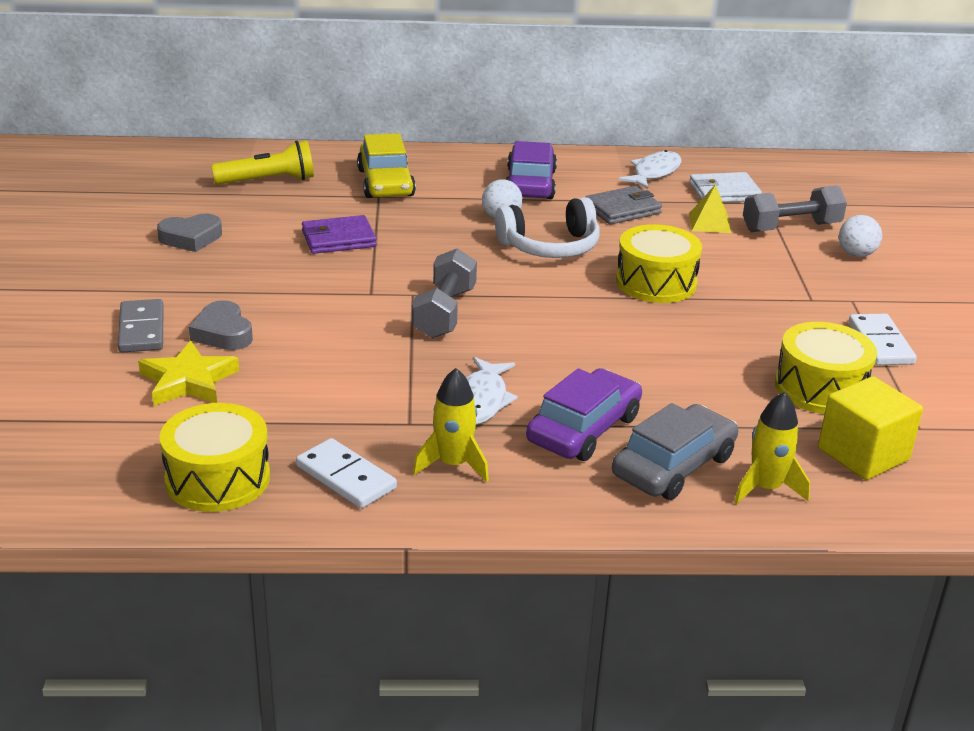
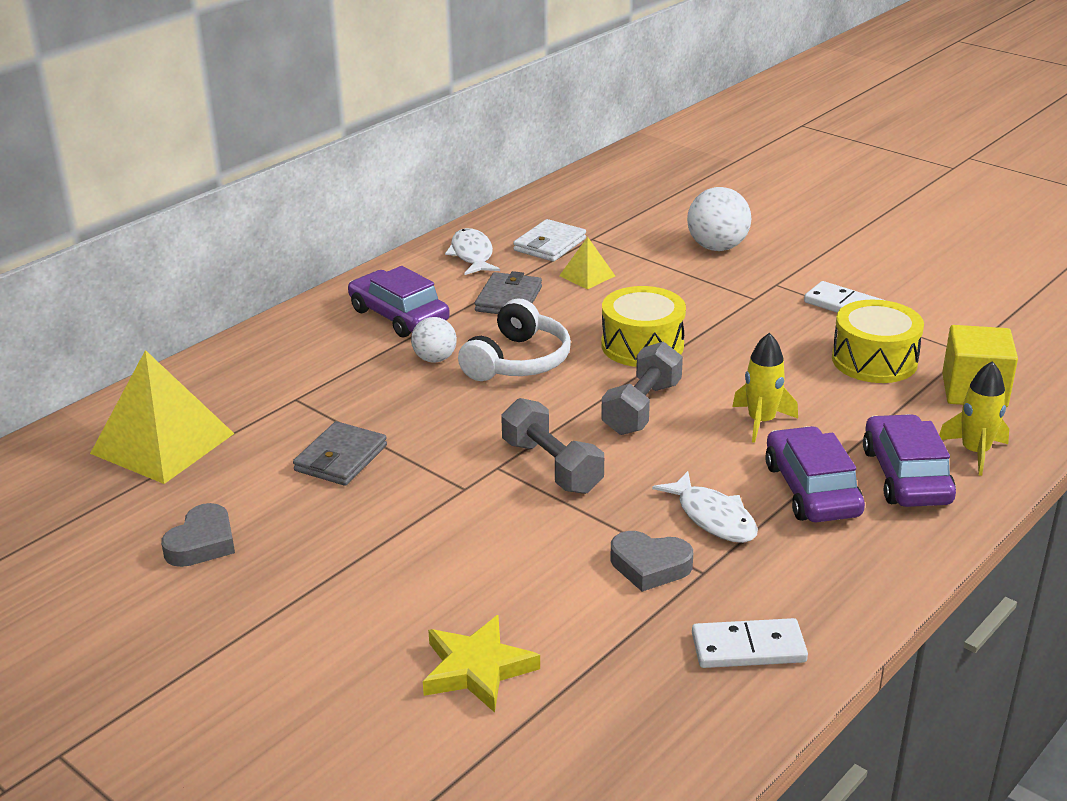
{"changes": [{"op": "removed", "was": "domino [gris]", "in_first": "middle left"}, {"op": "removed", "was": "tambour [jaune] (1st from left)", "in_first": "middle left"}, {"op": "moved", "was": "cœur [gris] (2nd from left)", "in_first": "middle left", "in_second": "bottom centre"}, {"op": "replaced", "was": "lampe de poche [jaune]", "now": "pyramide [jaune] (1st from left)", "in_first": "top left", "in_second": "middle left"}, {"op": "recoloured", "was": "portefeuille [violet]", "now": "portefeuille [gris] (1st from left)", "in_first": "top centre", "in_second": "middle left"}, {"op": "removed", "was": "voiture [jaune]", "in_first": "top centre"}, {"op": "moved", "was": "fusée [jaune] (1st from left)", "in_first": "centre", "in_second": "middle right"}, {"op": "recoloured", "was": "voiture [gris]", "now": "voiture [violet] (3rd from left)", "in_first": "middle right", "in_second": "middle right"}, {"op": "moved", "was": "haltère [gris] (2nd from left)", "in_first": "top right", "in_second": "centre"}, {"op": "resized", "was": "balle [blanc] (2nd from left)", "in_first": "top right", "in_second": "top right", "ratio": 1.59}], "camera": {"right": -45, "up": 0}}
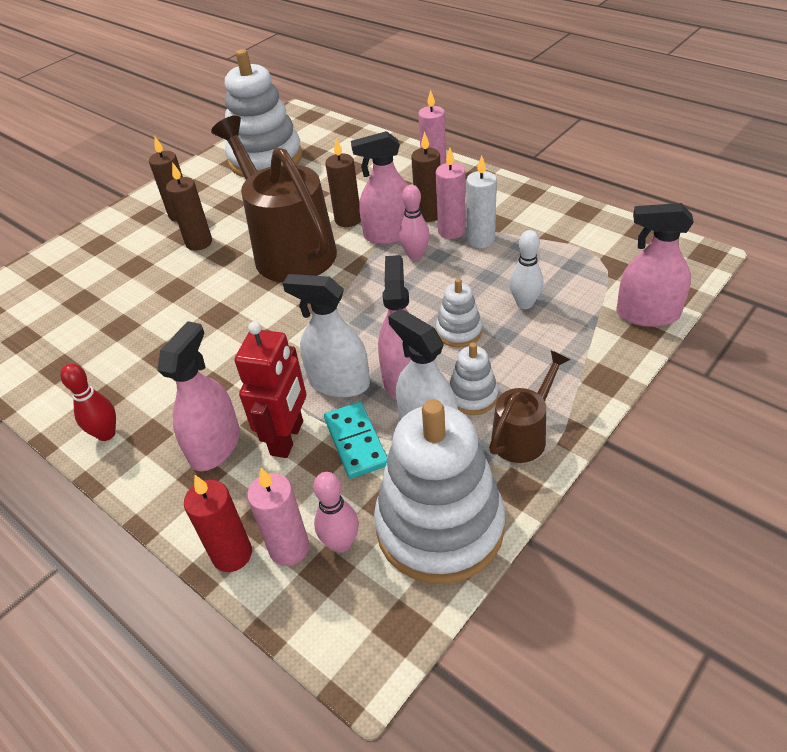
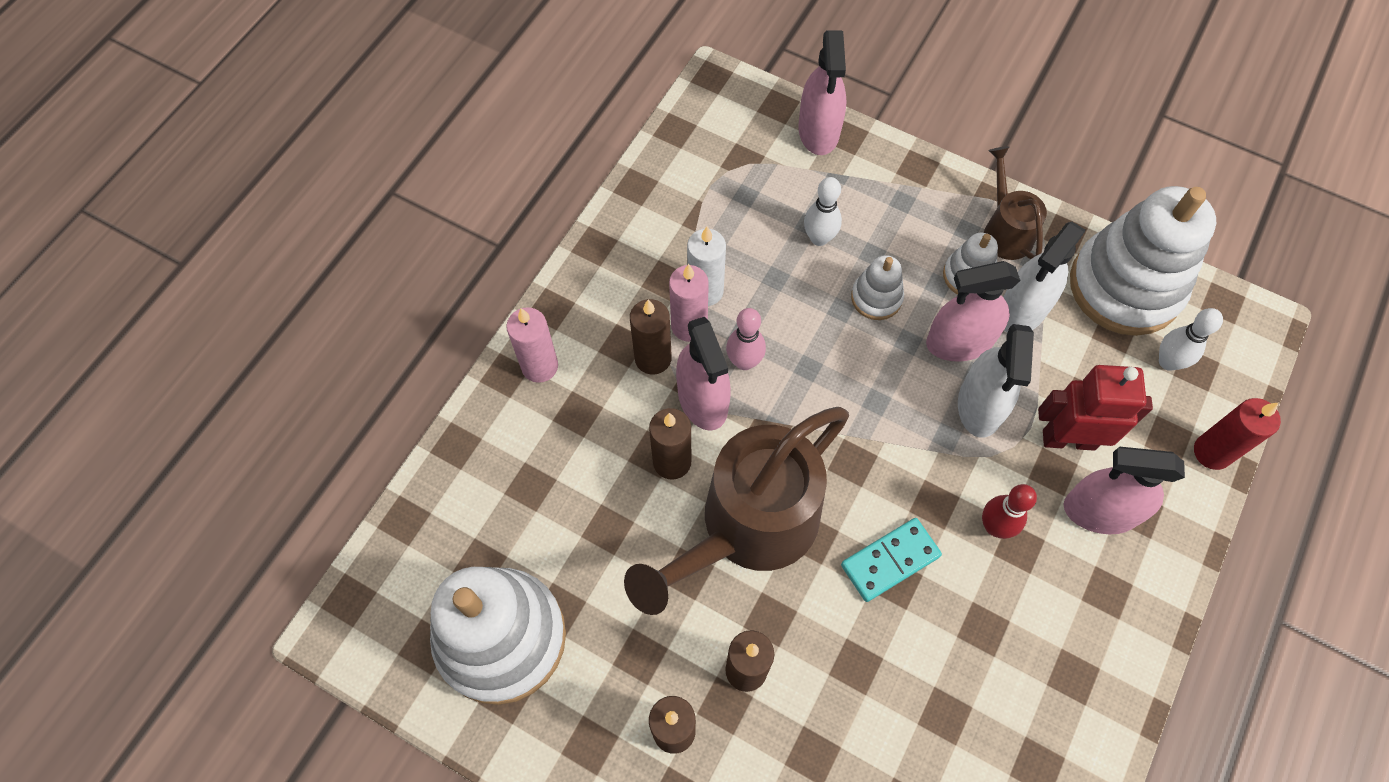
{"changes": [{"op": "moved", "was": "quille [rouge]", "in_first": "middle left", "in_second": "middle right"}, {"op": "removed", "was": "bougie [rose] (1st from left)", "in_first": "bottom centre"}, {"op": "recoloured", "was": "quille [rose] (1st from left)", "now": "quille [blanc] (2nd from left)", "in_first": "bottom centre", "in_second": "middle right"}, {"op": "moved", "was": "domino [turquoise]", "in_first": "centre", "in_second": "bottom centre"}, {"op": "turned", "was": "arrosoir [marron] (2nd from left)", "in_first": "middle right", "in_second": "top right", "clockwise": 45}], "camera": {"right": -105, "up": 20}}
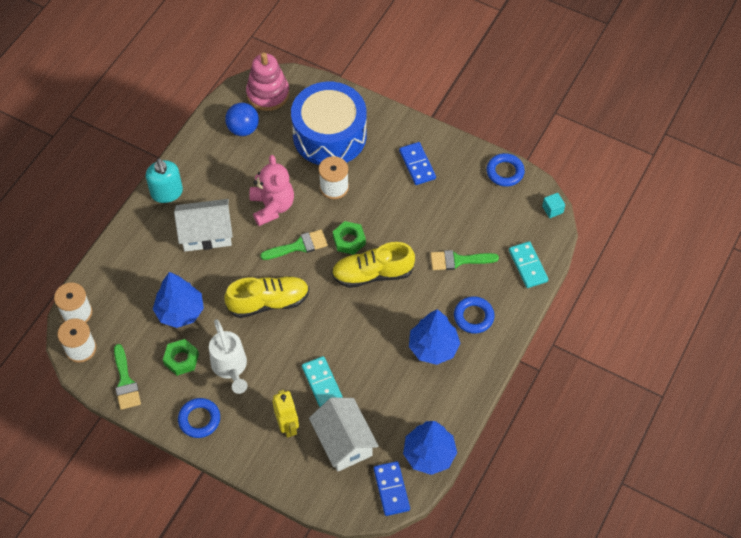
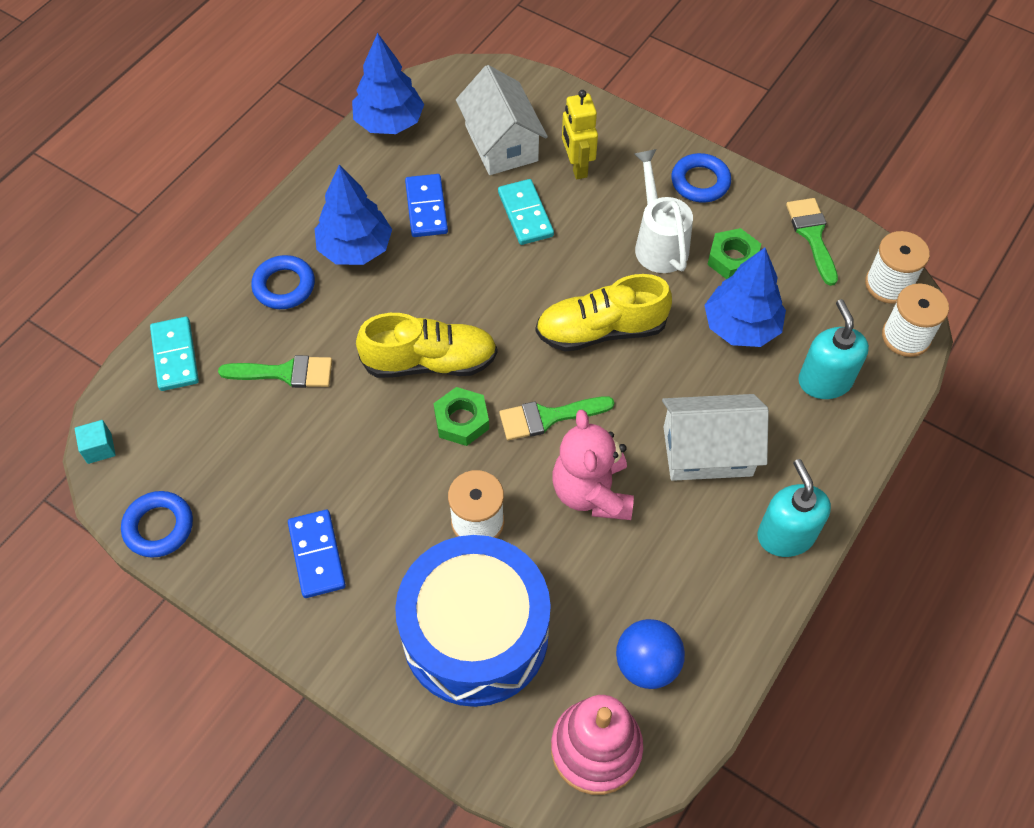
{"changes": [{"op": "moved", "was": "domino [bleu] (1st from left in the first image)", "now": "domino [bleu] (2nd from left)", "in_first": "bottom centre", "in_second": "top centre"}, {"op": "added", "now": "distributeur de savon [turquoise] (2nd from left)", "in_second": "middle right"}], "camera": {"right": -175, "up": 0}}
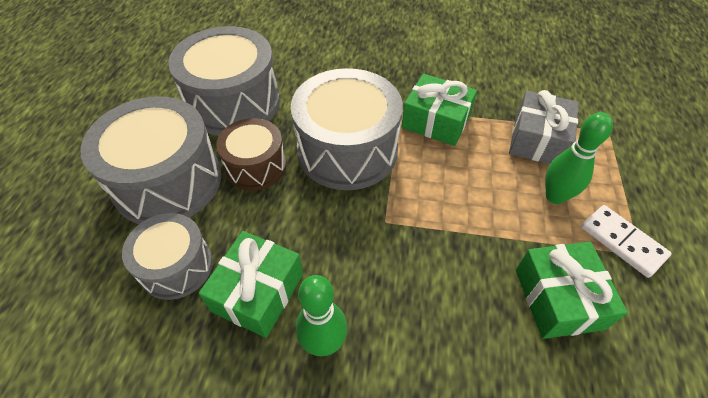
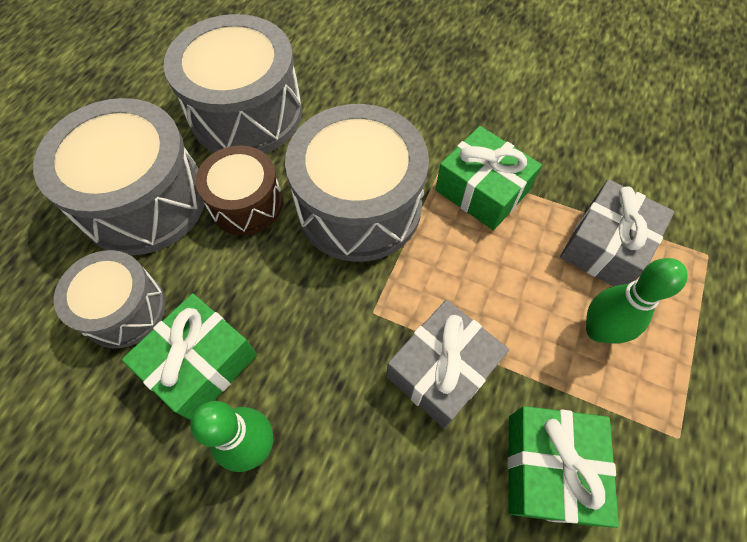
{"changes": [{"op": "removed", "was": "domino [blanc]", "in_first": "middle right"}, {"op": "added", "now": "cadeau [gris] (1st from left)", "in_second": "bottom centre"}], "camera": {"right": 15, "up": 10}}
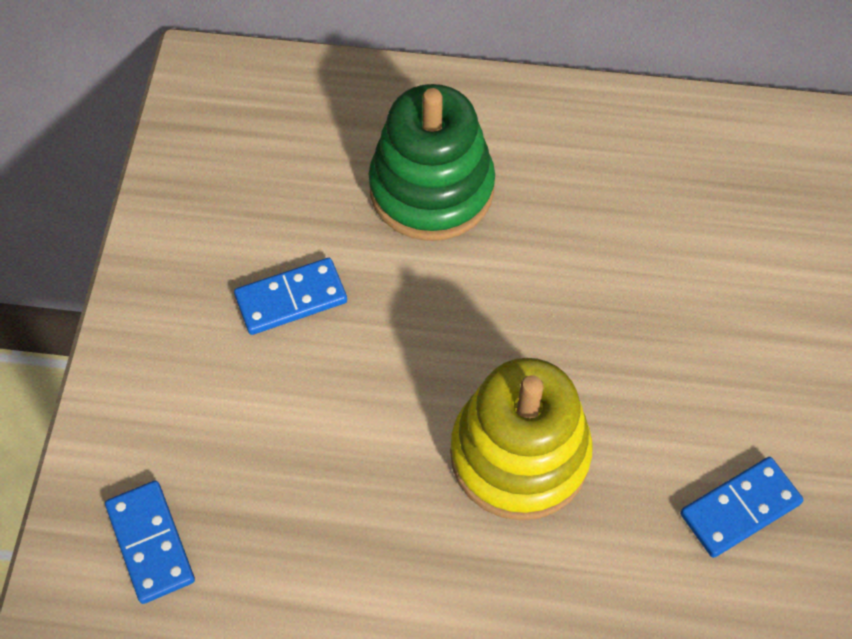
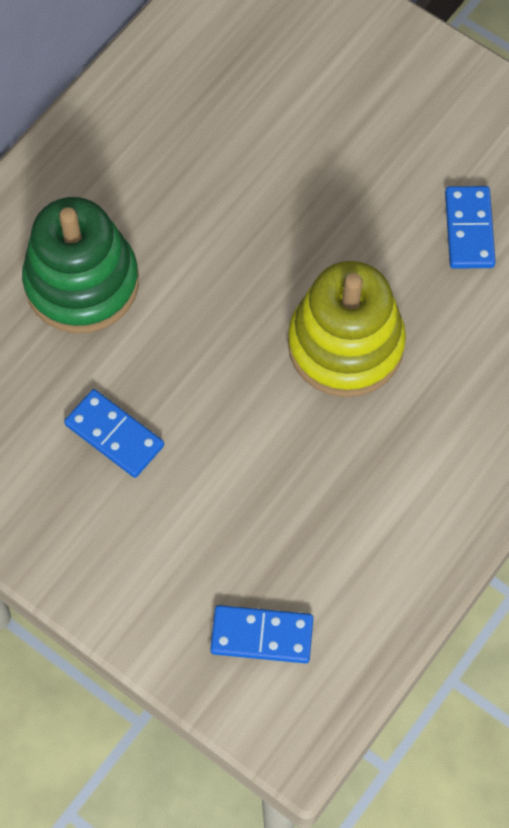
{"changes": [{"op": "turned", "was": "domino [bleu] (2nd from left in the first image)", "in_first": "centre", "in_second": "middle left", "clockwise": -60}], "camera": {"right": -60, "up": 5}}
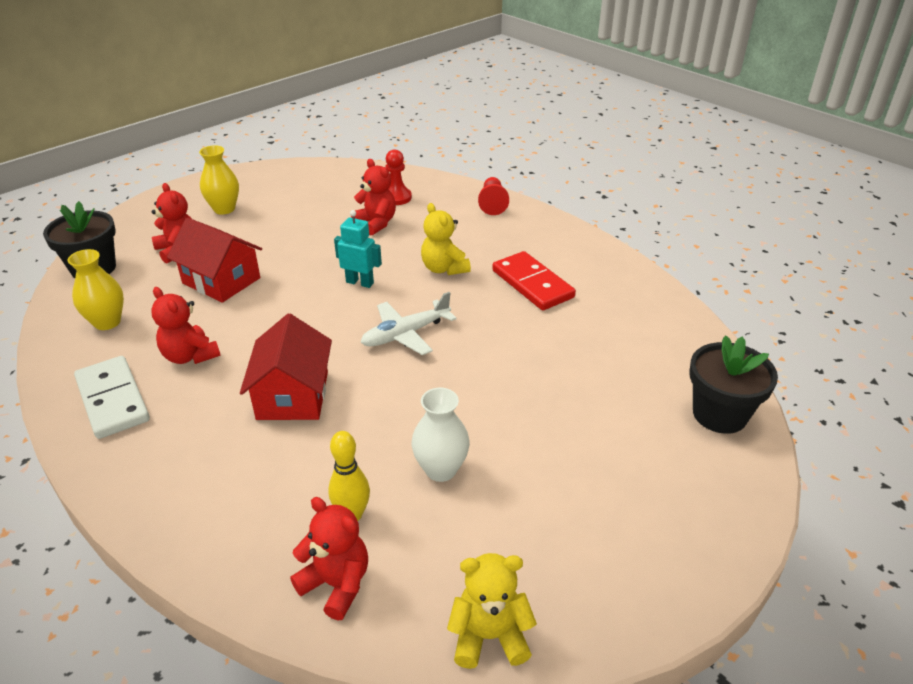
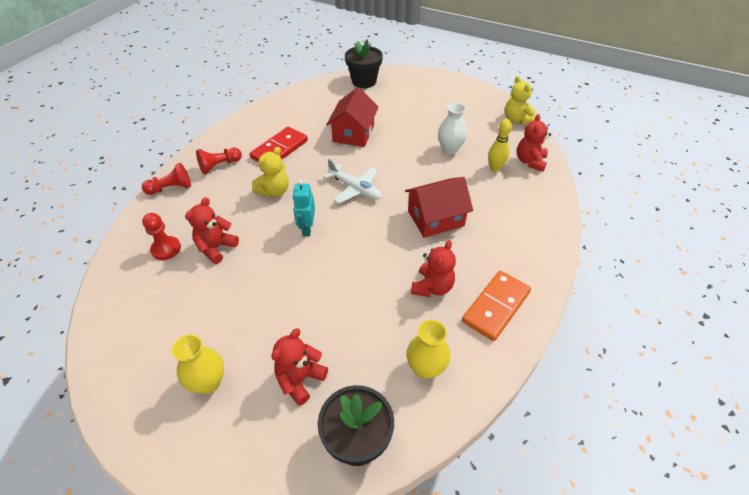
{"changes": [{"op": "recoloured", "was": "domino [blanc]", "now": "domino [orange]", "in_first": "middle left", "in_second": "centre"}, {"op": "moved", "was": "maison [rouge] (1st from left)", "in_first": "middle left", "in_second": "top centre"}, {"op": "added", "now": "pion [rouge] (3rd from left)", "in_second": "top left"}], "camera": {"right": -110, "up": 10}}
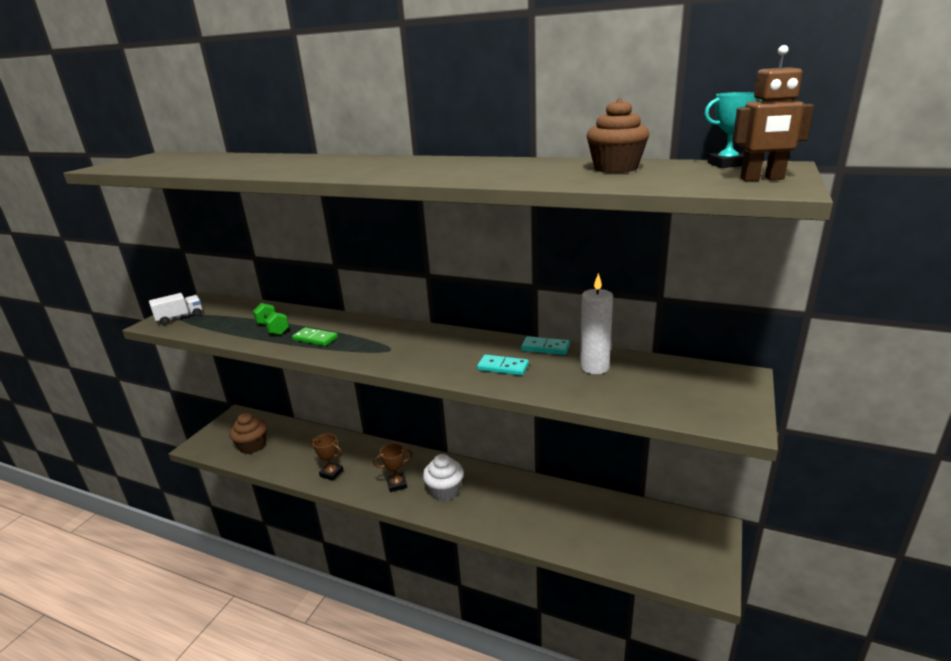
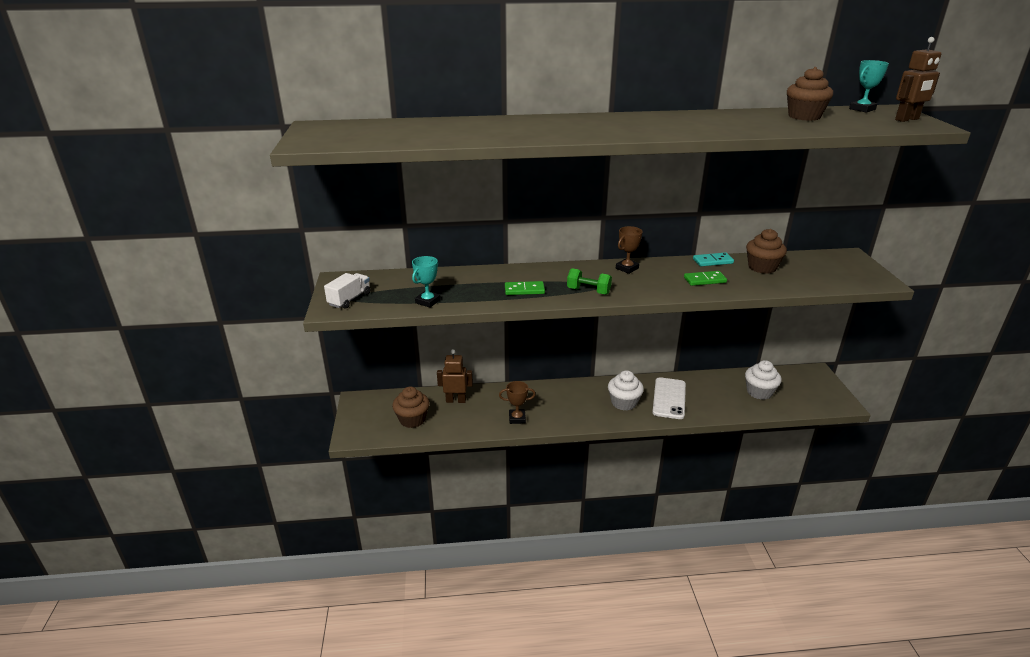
{"changes": [{"op": "moved", "was": "haltère [vert]", "in_first": "middle left", "in_second": "centre"}, {"op": "moved", "was": "trophée [marron] (2nd from left)", "in_first": "bottom centre", "in_second": "centre"}, {"op": "recoloured", "was": "domino [turquoise] (1st from left)", "now": "domino [vert] (2nd from left)", "in_first": "centre", "in_second": "middle right"}, {"op": "replaced", "was": "bougie [blanc]", "now": "muffin [marron] (2nd from left)", "in_first": "centre", "in_second": "middle right"}, {"op": "added", "now": "trophée [turquoise] (1st from left)", "in_second": "centre"}, {"op": "added", "now": "robot [marron] (1st from left)", "in_second": "centre"}, {"op": "added", "now": "téléphone [blanc]", "in_second": "centre"}, {"op": "added", "now": "muffin [blanc] (2nd from left)", "in_second": "middle right"}], "camera": {"right": -30, "up": 5}}
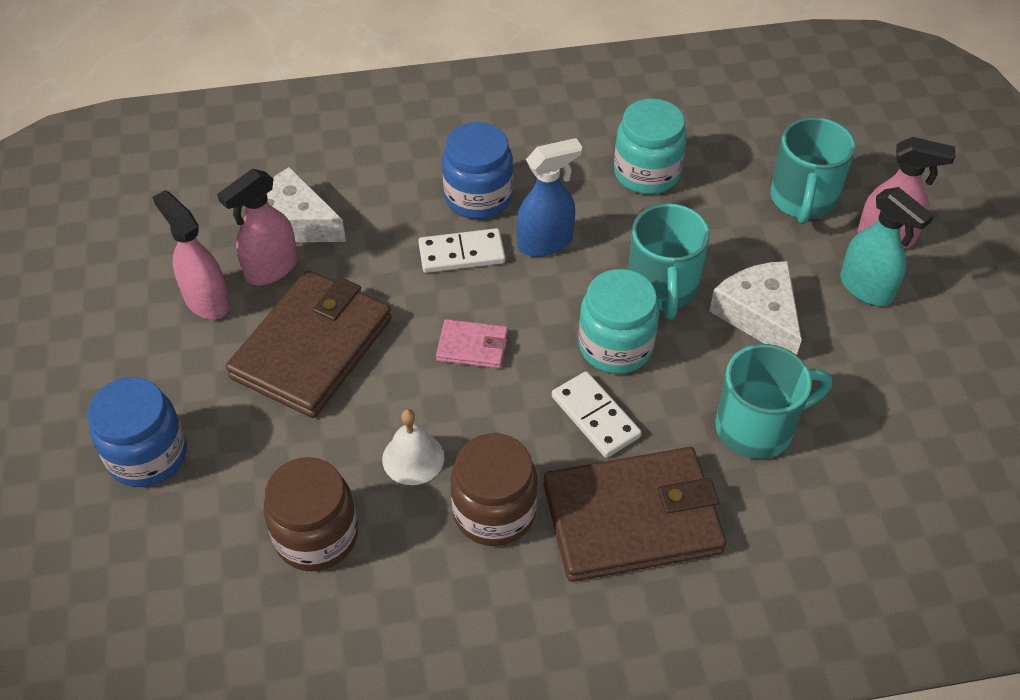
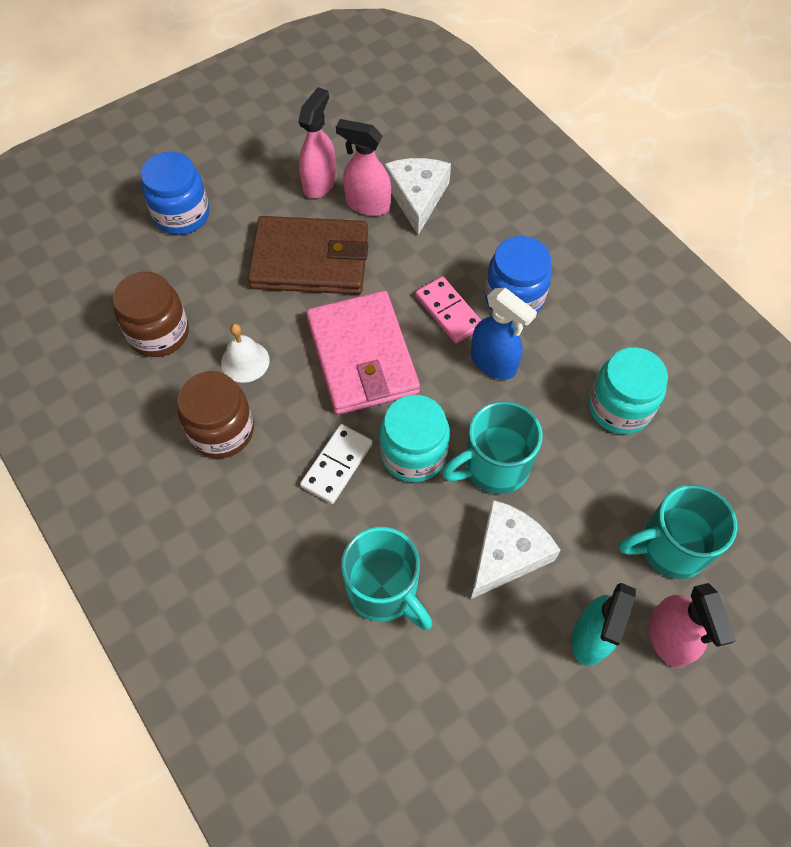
{"changes": [{"op": "recoloured", "was": "domino [blanc] (1st from left)", "now": "domino [rose]", "in_first": "centre", "in_second": "centre"}, {"op": "resized", "was": "portefeuille [rose]", "in_first": "centre", "in_second": "centre", "ratio": 2.18}, {"op": "removed", "was": "portefeuille [marron] (2nd from left)", "in_first": "bottom centre"}], "camera": {"right": 65, "up": 10}}
